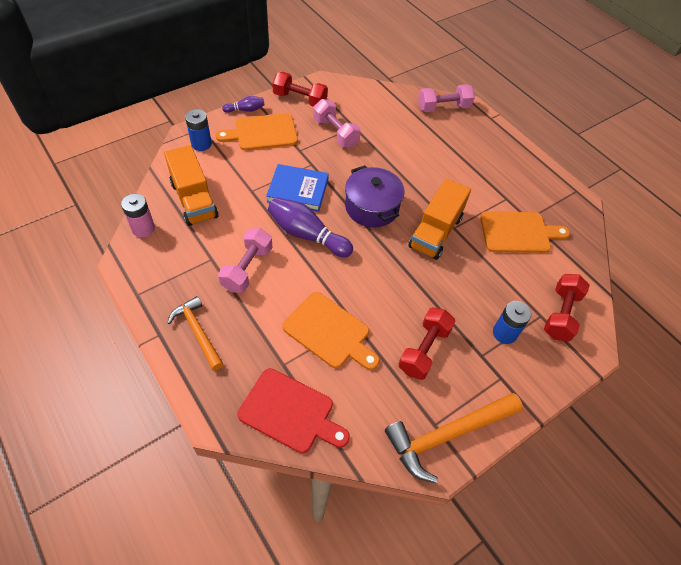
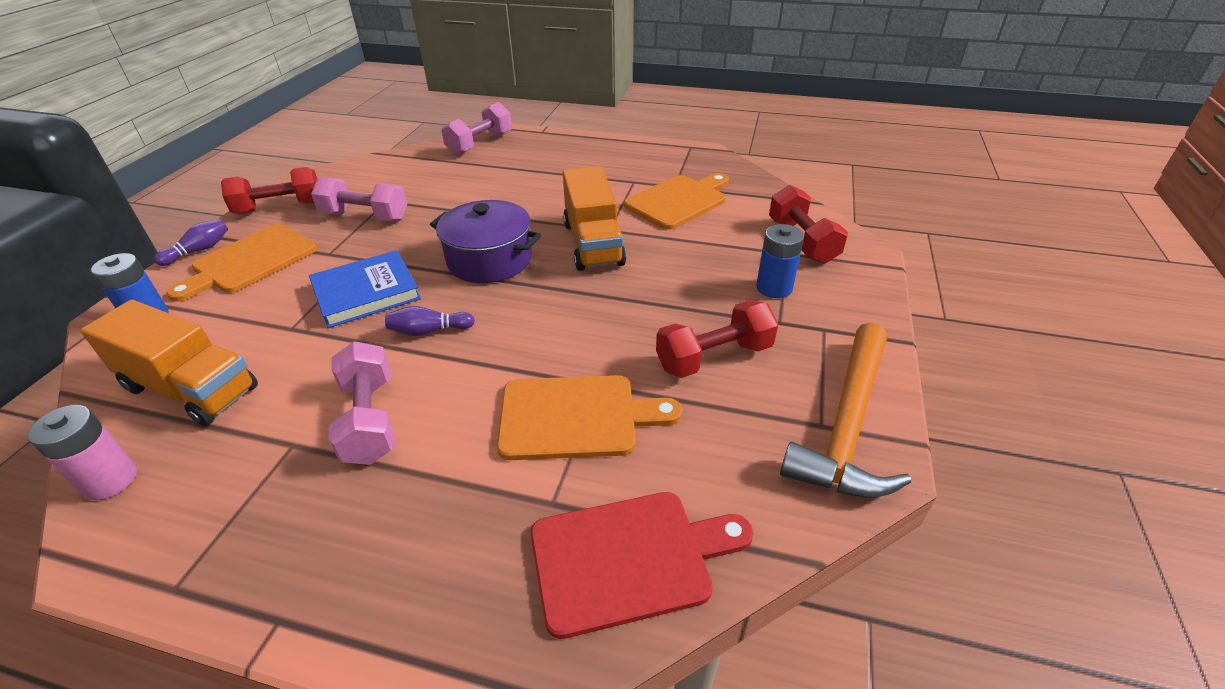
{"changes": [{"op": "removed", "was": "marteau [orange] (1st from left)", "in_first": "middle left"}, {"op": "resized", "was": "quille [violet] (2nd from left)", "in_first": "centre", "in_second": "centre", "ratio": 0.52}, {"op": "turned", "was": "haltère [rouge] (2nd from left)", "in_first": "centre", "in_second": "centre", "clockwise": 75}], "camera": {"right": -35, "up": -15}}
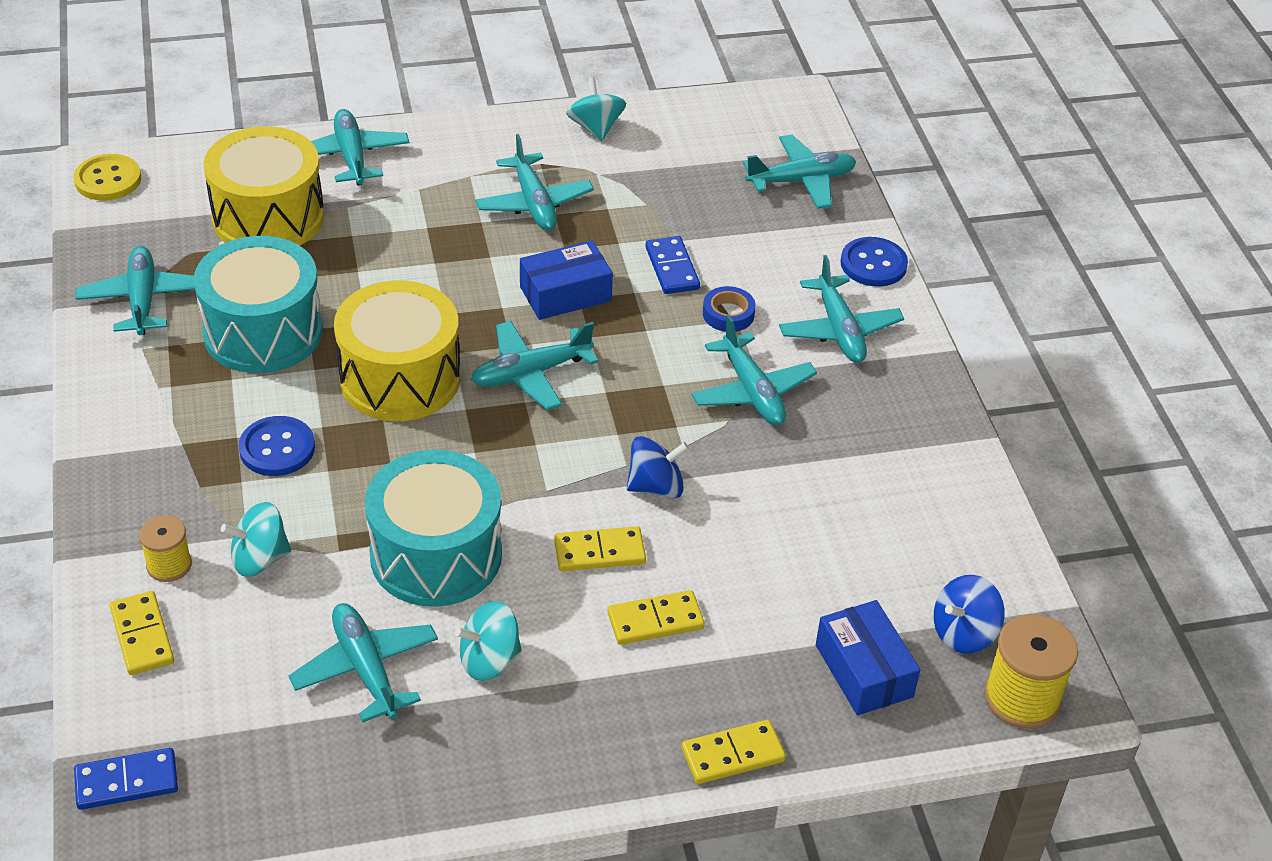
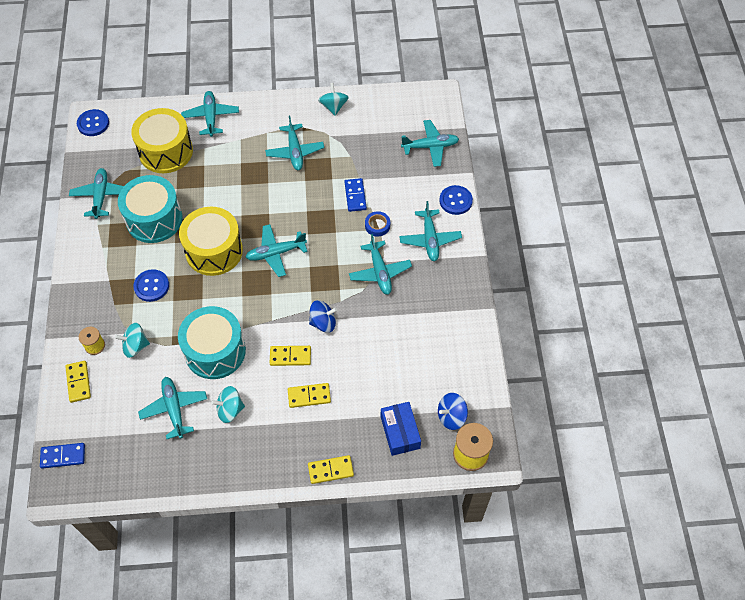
{"changes": [{"op": "recoloured", "was": "bouton [jaune]", "now": "bouton [bleu] (1st from left)", "in_first": "top left", "in_second": "top left"}, {"op": "removed", "was": "boîte [bleu] (1st from left)", "in_first": "top centre"}], "camera": {"right": 10, "up": 15}}
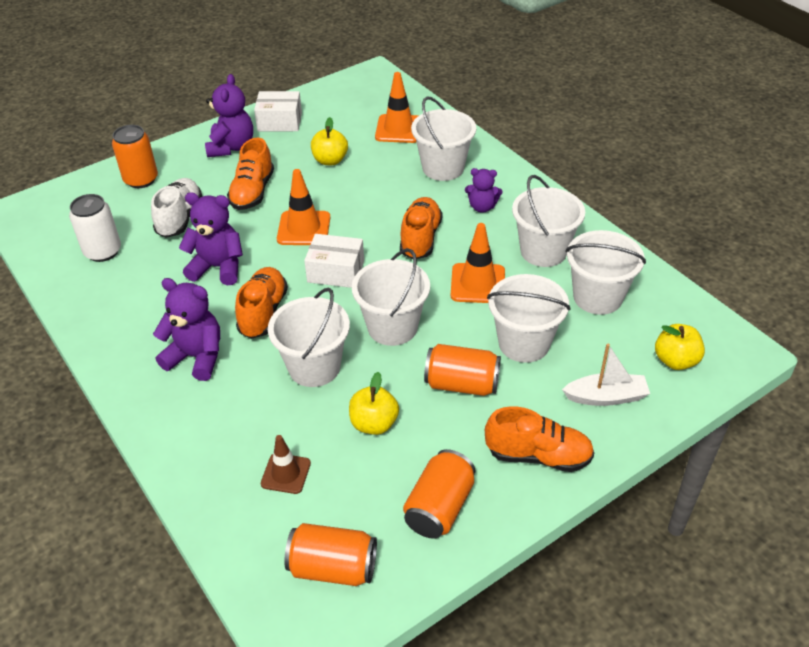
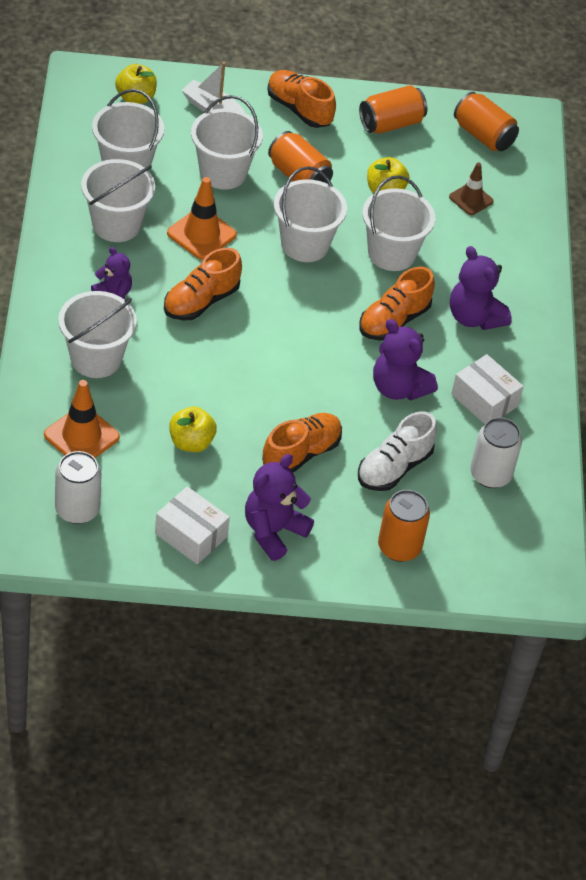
{"changes": [{"op": "removed", "was": "cône de chantier [orange] (1st from left)", "in_first": "top centre"}, {"op": "moved", "was": "boîte [blanc] (2nd from left)", "in_first": "centre", "in_second": "middle right"}, {"op": "added", "now": "canette [blanc] (1st from left)", "in_second": "middle left"}], "camera": {"right": -150, "up": 5}}
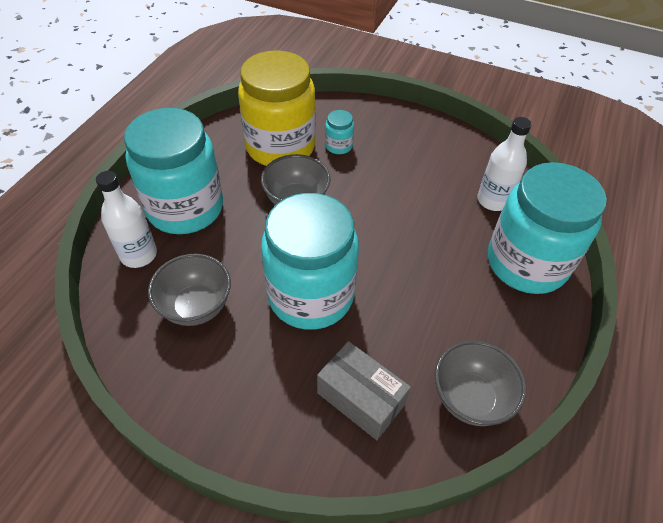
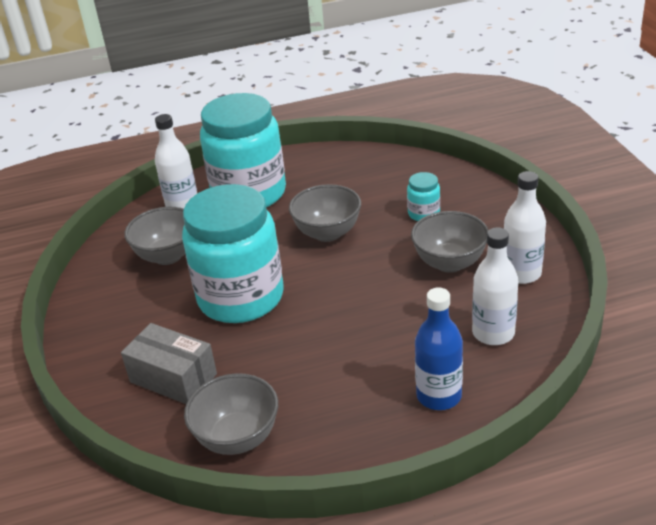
{"changes": [{"op": "removed", "was": "bocal [jaune]", "in_first": "top centre"}, {"op": "turned", "was": "boîte [gris]", "in_first": "bottom centre", "in_second": "bottom left", "clockwise": -60}, {"op": "replaced", "was": "bocal [turquoise] (4th from left)", "now": "bouteille [bleu]", "in_first": "middle right", "in_second": "middle right"}, {"op": "added", "now": "bol [gris] (4th from left)", "in_second": "middle right"}, {"op": "added", "now": "bouteille [blanc] (3rd from left)", "in_second": "middle right"}], "camera": {"right": 55, "up": -15}}
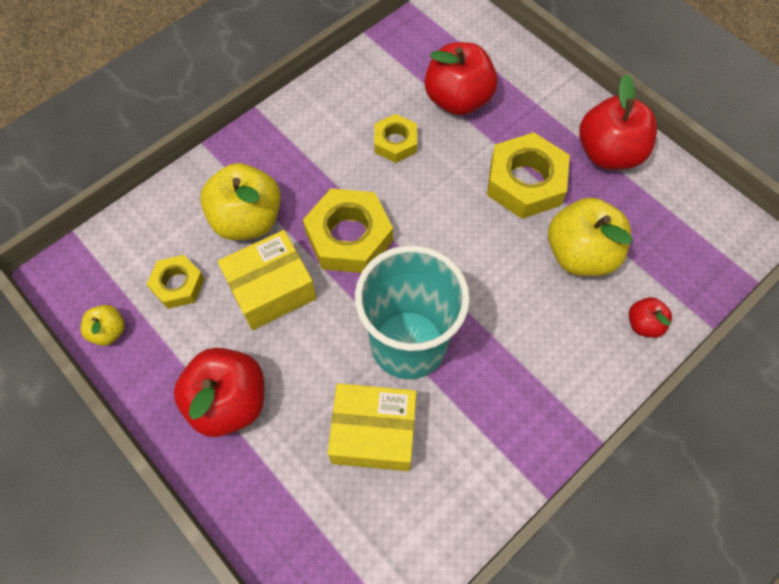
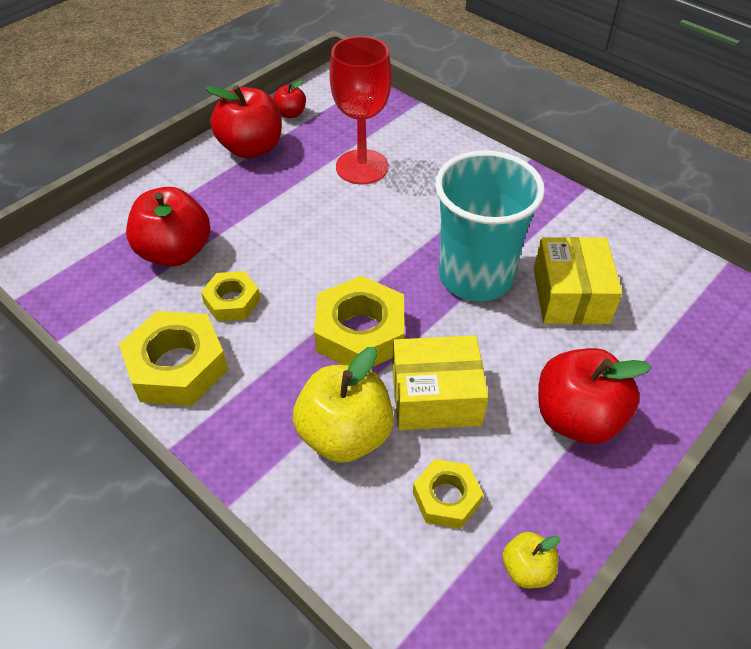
{"changes": [{"op": "turned", "was": "boîte [jaune] (1st from left)", "in_first": "centre", "in_second": "centre", "clockwise": -60}, {"op": "moved", "was": "écrou [jaune] (4th from left in the first image)", "now": "écrou [jaune] (1st from left)", "in_first": "top right", "in_second": "middle left"}, {"op": "replaced", "was": "pomme [jaune] (3rd from left)", "now": "verre à pied [rouge]", "in_first": "middle right", "in_second": "top centre"}, {"op": "moved", "was": "pomme [rouge] (4th from left in the first image)", "now": "pomme [rouge] (3rd from left)", "in_first": "middle right", "in_second": "top centre"}], "camera": {"right": -95, "up": -15}}
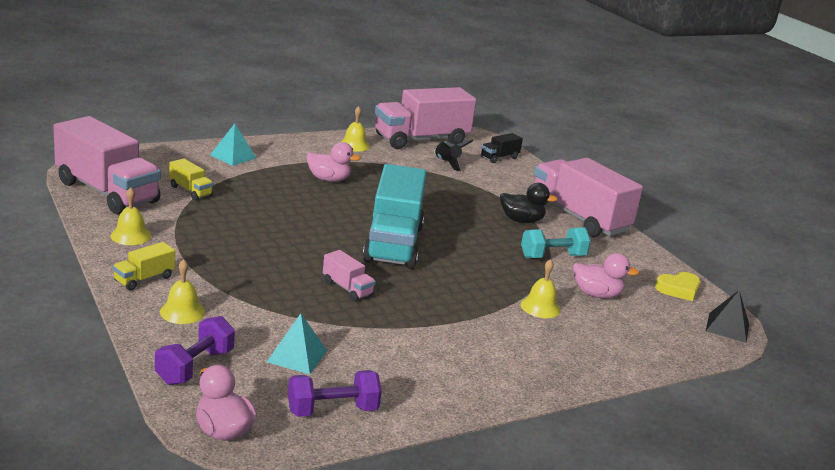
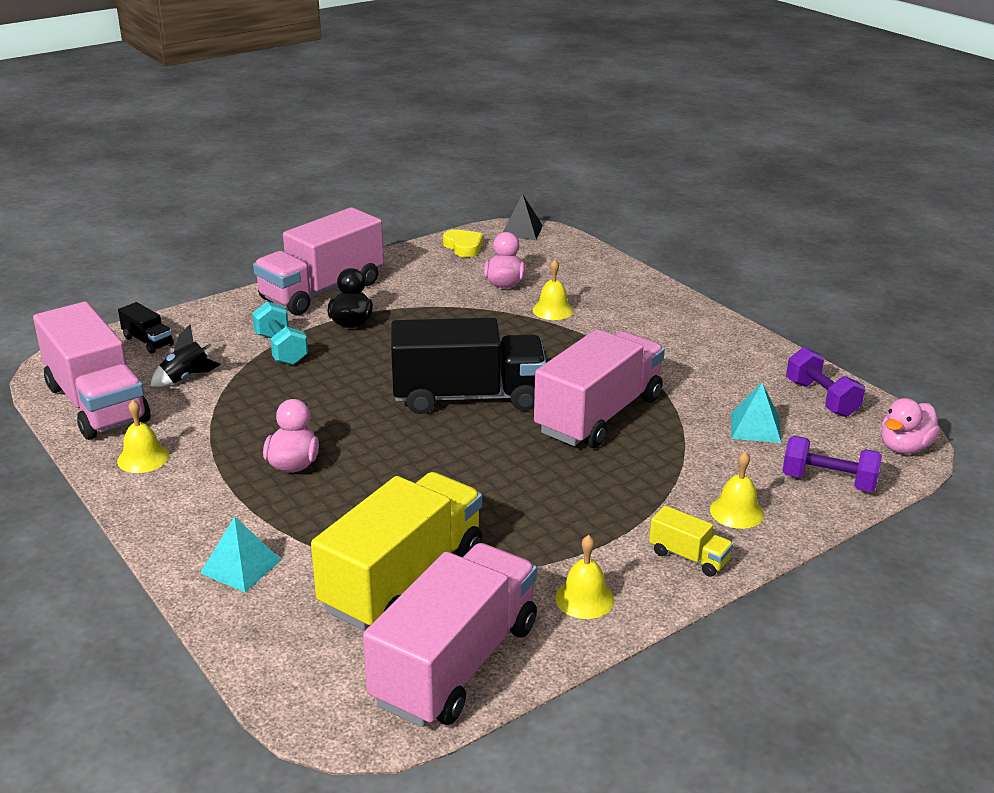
{"changes": [{"op": "resized", "was": "camion [jaune] (2nd from left in the first image)", "in_first": "middle left", "in_second": "bottom centre", "ratio": 2.3}, {"op": "resized", "was": "camion [rose] (2nd from left in the first image)", "in_first": "centre", "in_second": "centre", "ratio": 2.3}, {"op": "recoloured", "was": "camion [turquoise]", "now": "camion [noir] (2nd from left)", "in_first": "centre", "in_second": "centre"}, {"op": "moved", "was": "haltère [turquoise]", "in_first": "centre", "in_second": "middle left"}], "camera": {"right": -95, "up": 5}}
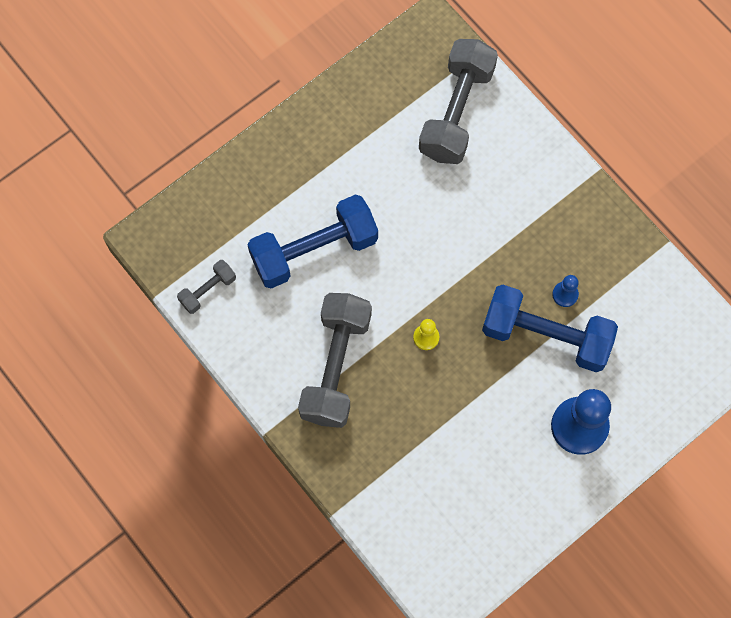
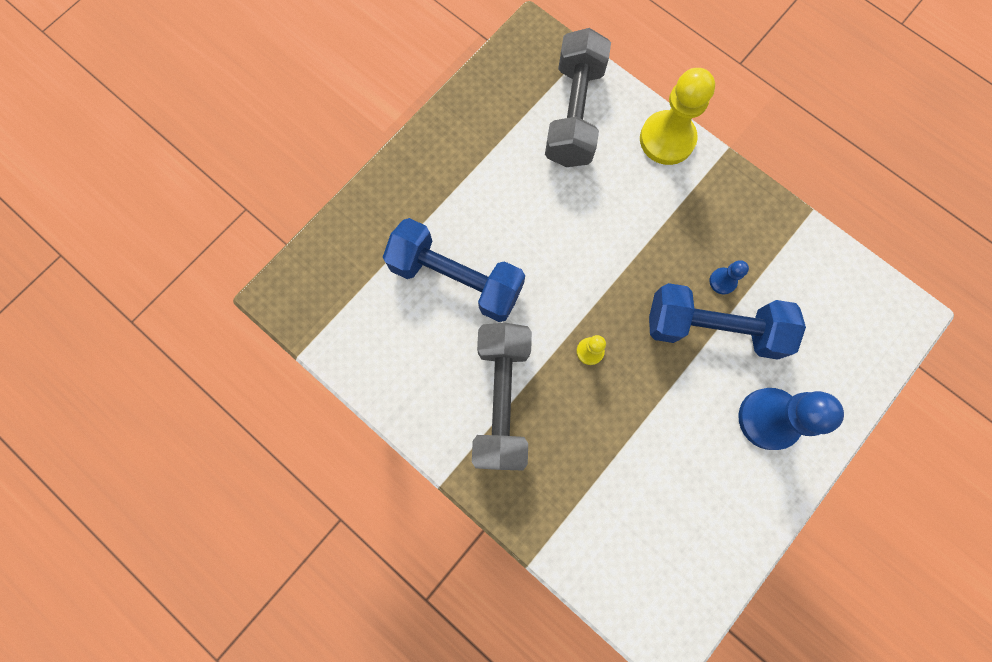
{"changes": [{"op": "removed", "was": "haltère [gris] (1st from left)", "in_first": "middle left"}, {"op": "turned", "was": "haltère [bleu] (1st from left)", "in_first": "centre", "in_second": "centre", "clockwise": 60}, {"op": "added", "now": "pion [jaune] (2nd from left)", "in_second": "top right"}], "camera": {"right": -10, "up": 5}}
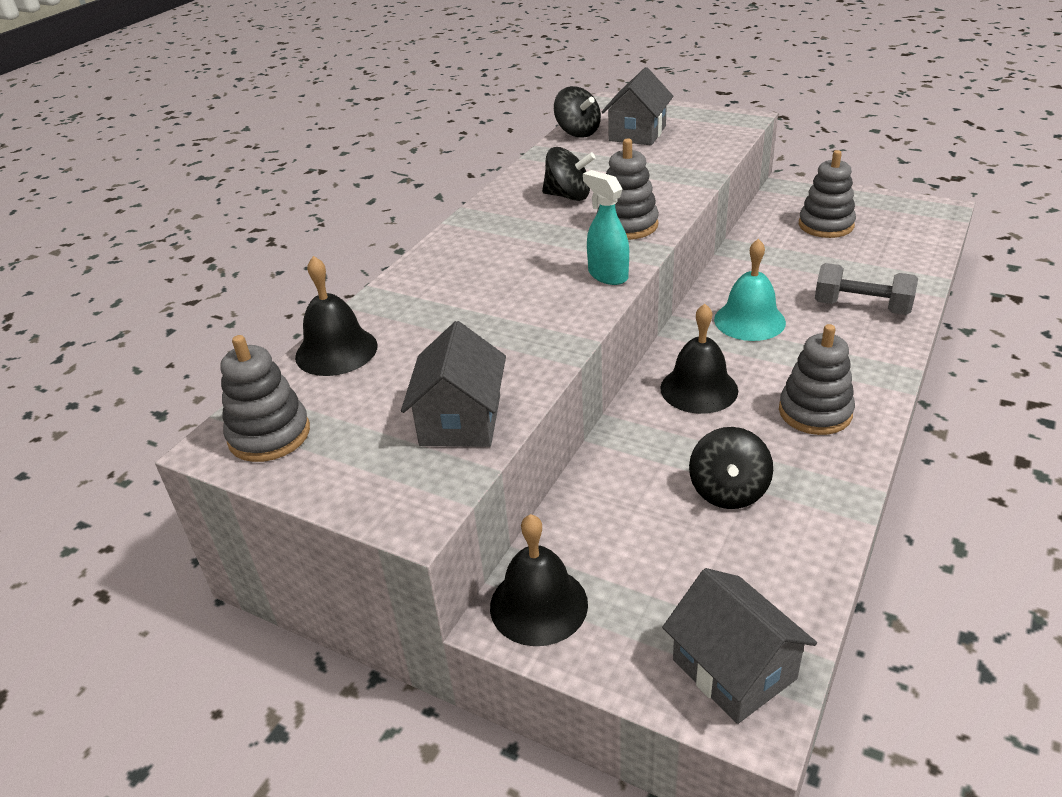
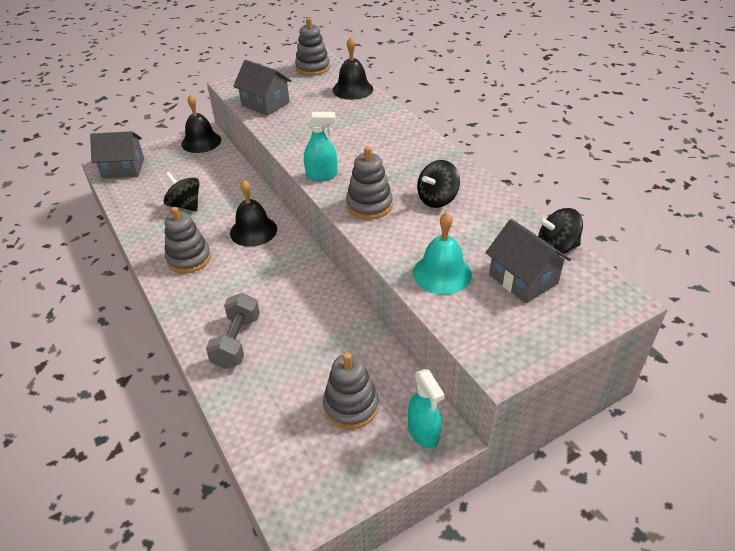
{"changes": [{"op": "moved", "was": "cloche [turquoise]", "in_first": "middle right", "in_second": "centre"}, {"op": "turned", "was": "haltère [gris]", "in_first": "middle right", "in_second": "middle left", "clockwise": -45}, {"op": "added", "now": "vaporisateur [turquoise] (2nd from left)", "in_second": "bottom centre"}], "camera": {"right": 120, "up": 5}}
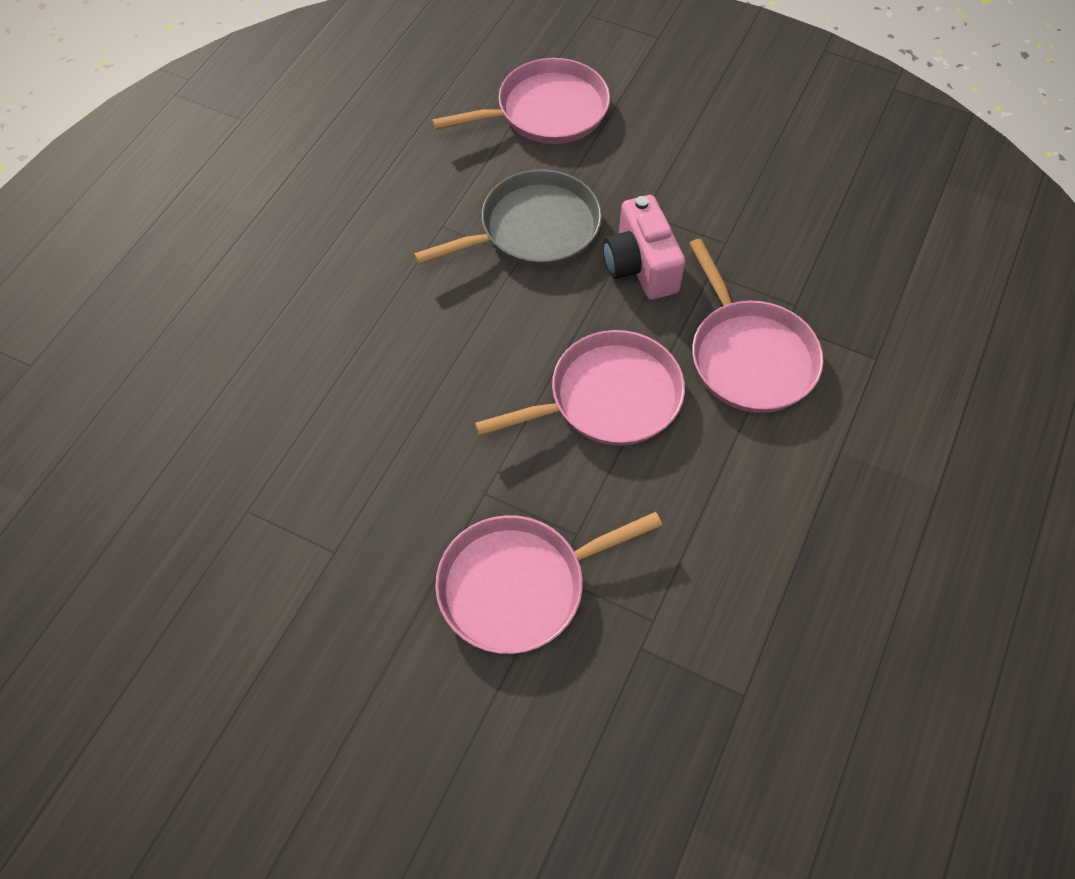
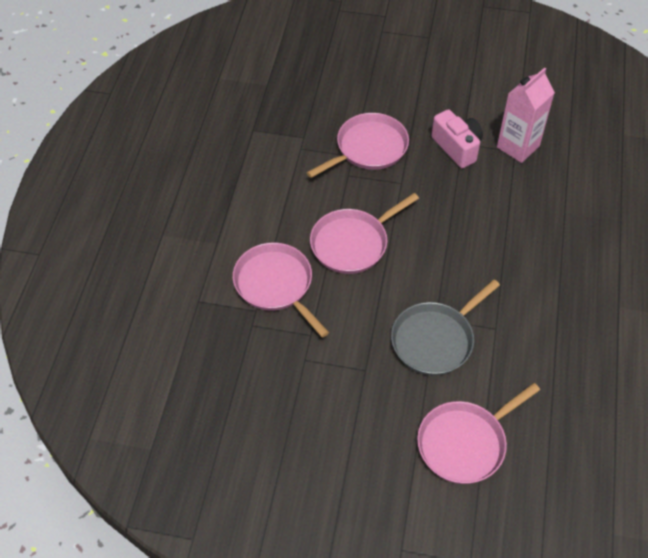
{"changes": [{"op": "moved", "was": "appareil photo [rose]", "in_first": "top centre", "in_second": "top right"}, {"op": "added", "now": "brique de lait [rose]", "in_second": "top right"}], "camera": {"right": 165, "up": -5}}
